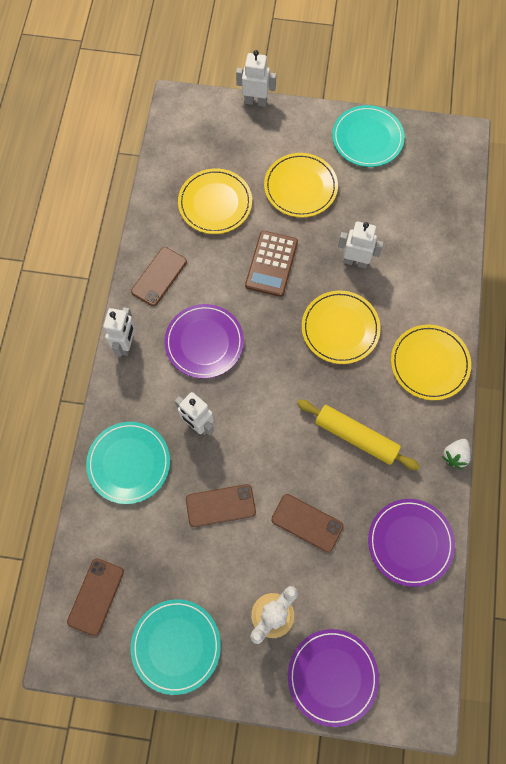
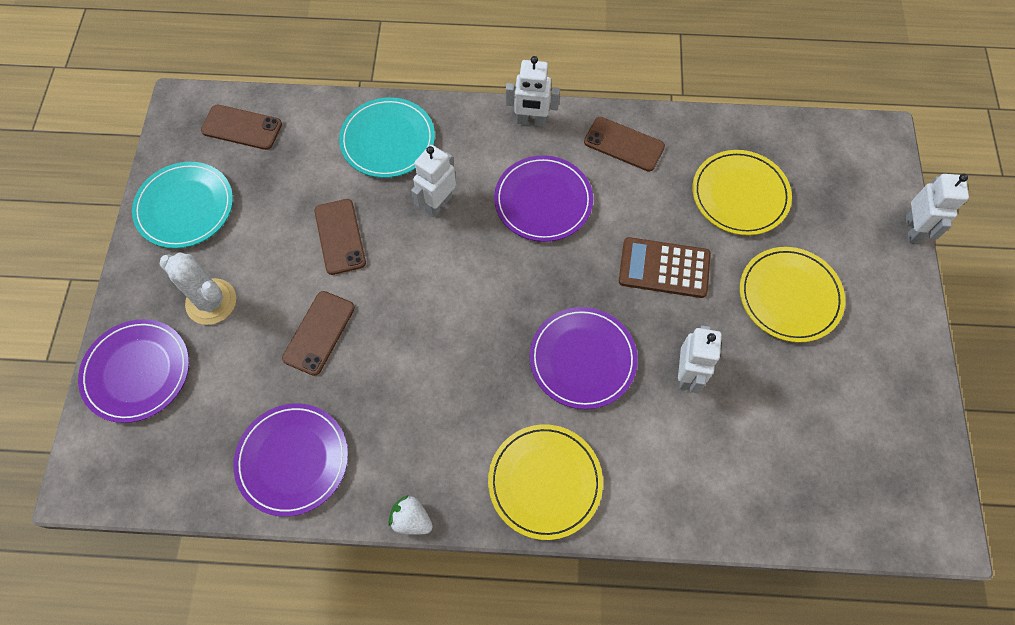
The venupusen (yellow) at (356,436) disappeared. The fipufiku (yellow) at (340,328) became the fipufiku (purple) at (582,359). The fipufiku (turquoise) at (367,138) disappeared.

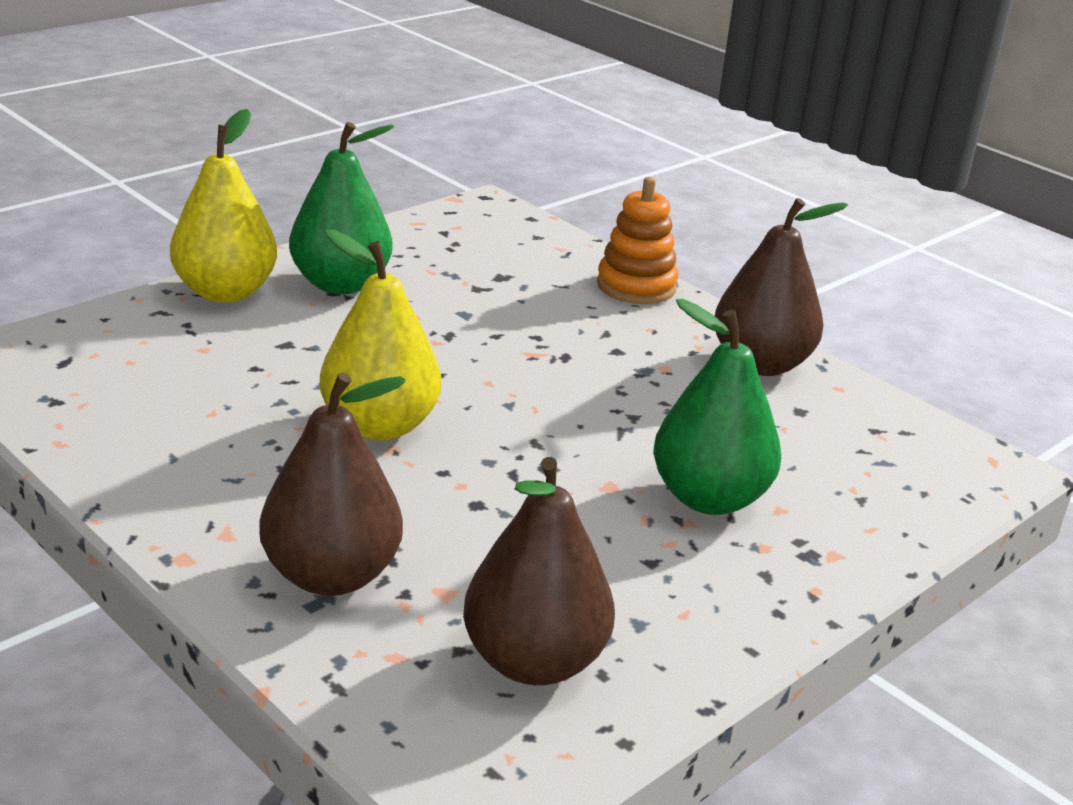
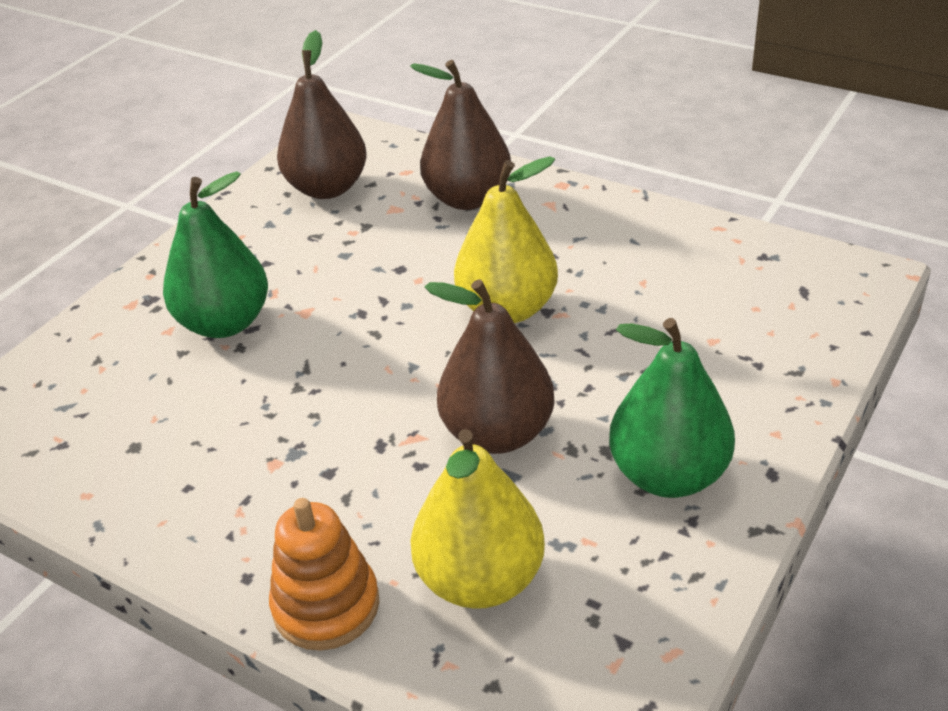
The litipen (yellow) moved from (225,292) to (480,579). The litipen (brown) moved from (760,364) to (497,433).

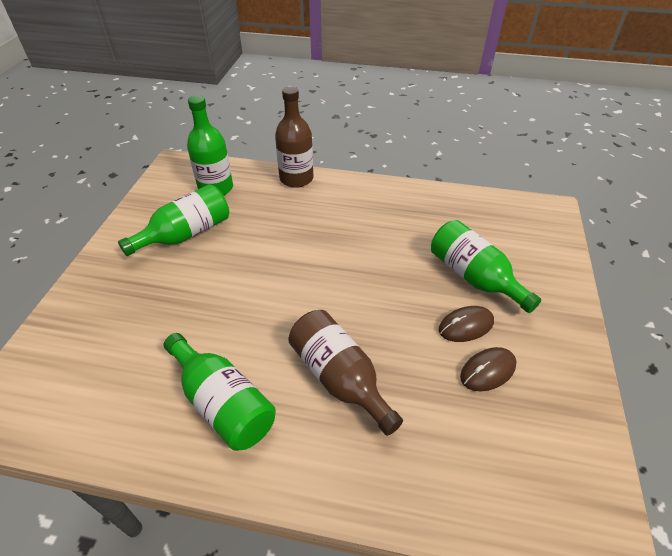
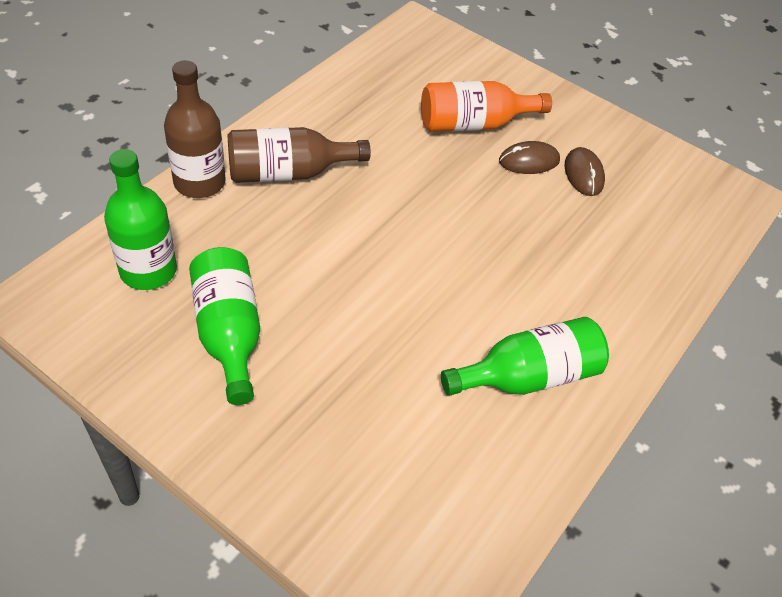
The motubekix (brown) moved from (339,378) to (288,172). The motubekix (green) at (474,277) became the motubekix (orange) at (474,124). The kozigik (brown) at (466,326) turned 75 degrees clockwise.

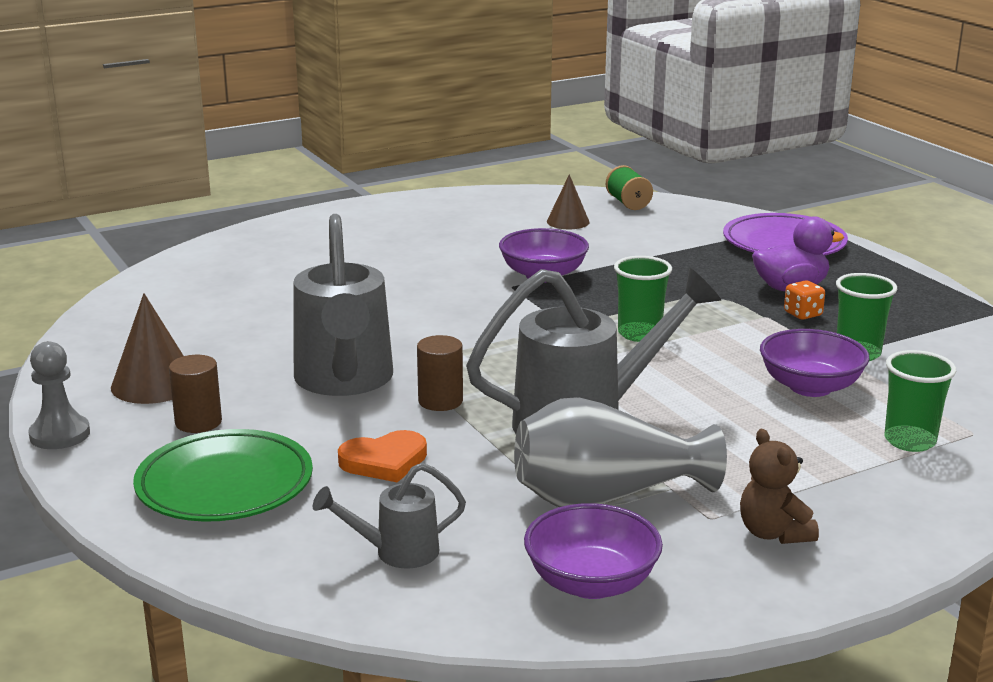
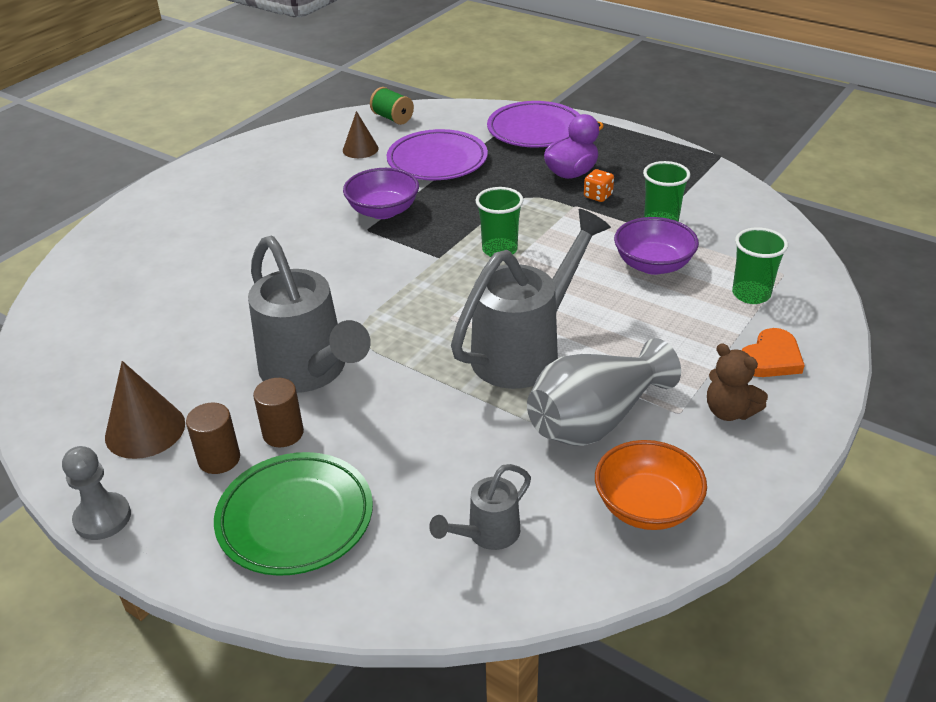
The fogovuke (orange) moved from (384,461) to (771,358). The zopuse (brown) moved from (440,401) to (283,433). The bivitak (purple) at (591,583) became the bivitak (orange) at (646,506). The fipufiku (purple) at (437,161) appeared.

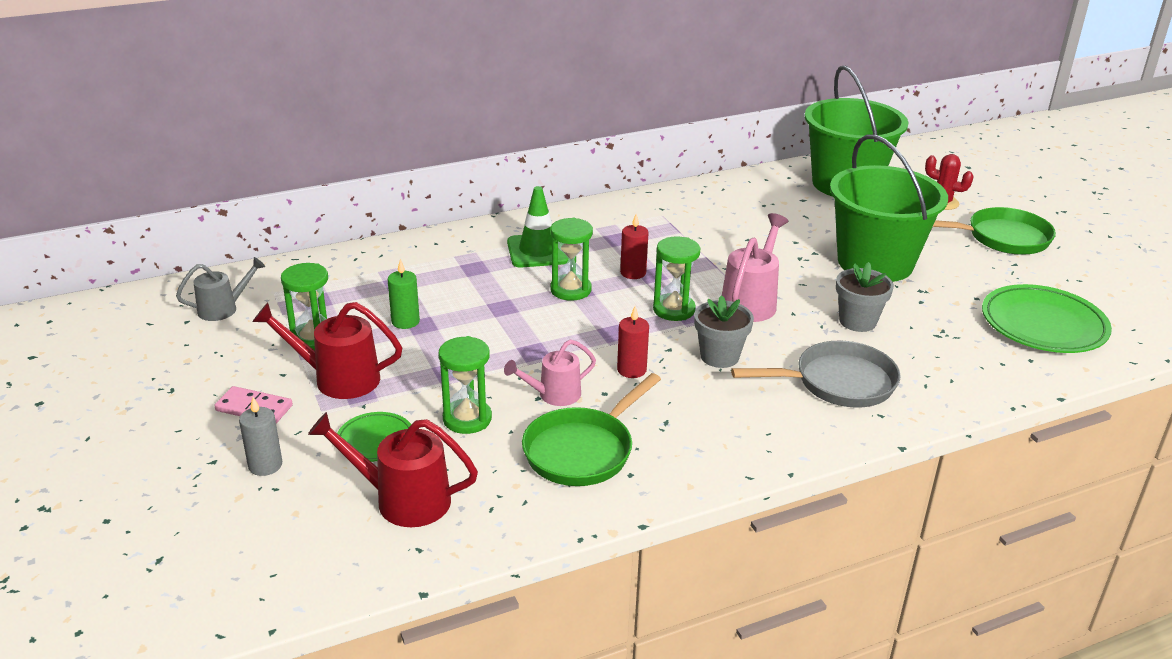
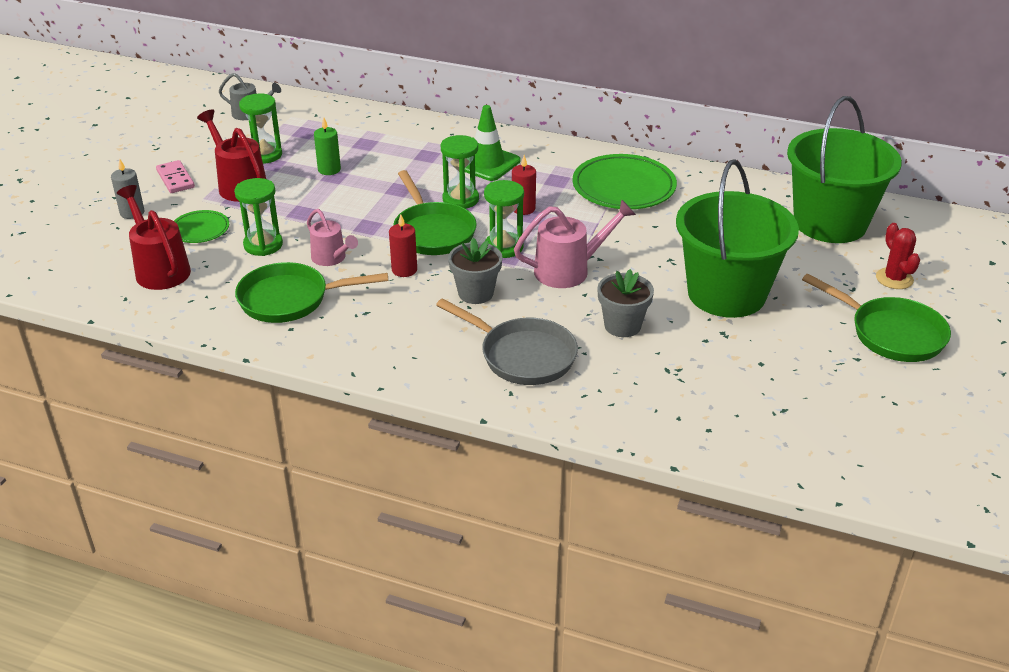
The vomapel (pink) at (553,395) turned 150 degrees counterclockwise. The fipufiku (green) moved from (1043,325) to (623,187). The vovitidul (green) at (433,232) appeared.

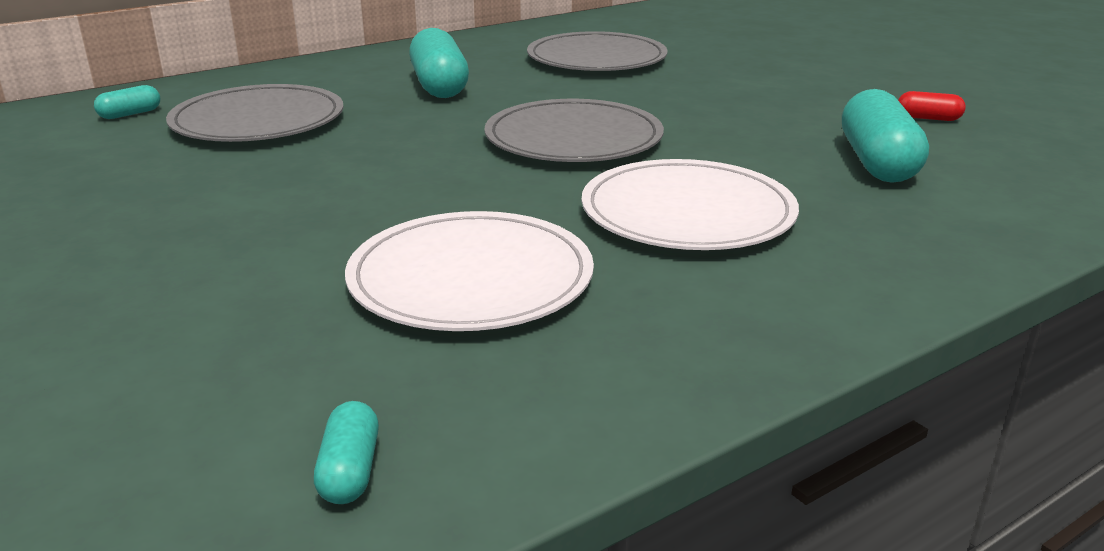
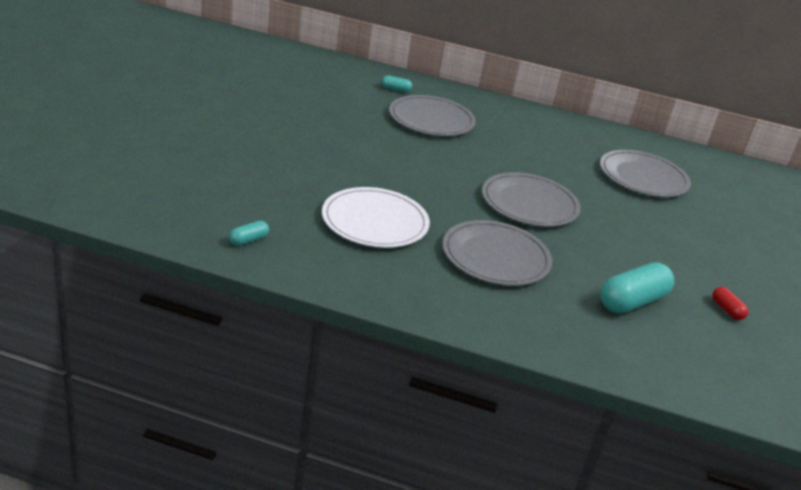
The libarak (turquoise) at (439,86) disappeared. The fipufiku (white) at (687,213) became the fipufiku (grey) at (496,257).

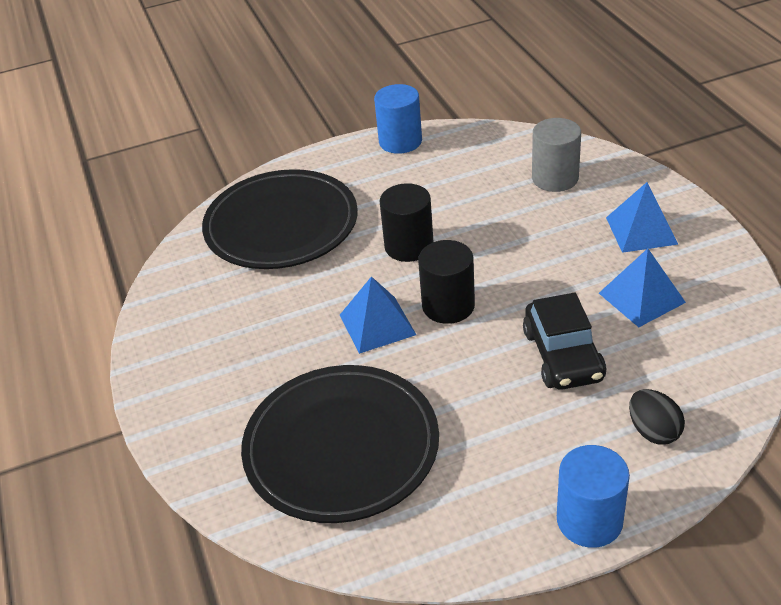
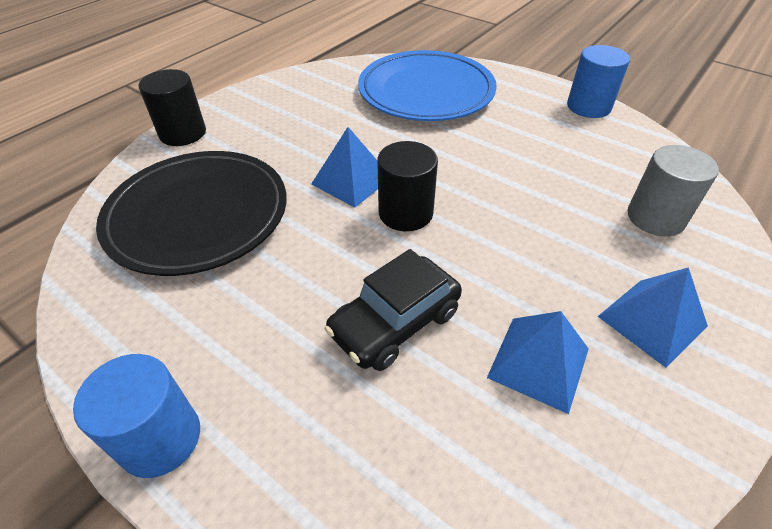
The fipufiku (black) at (281,225) became the fipufiku (blue) at (426,91). The zopuse (black) moved from (409,246) to (183,133). The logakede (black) at (653,431) disappeared.

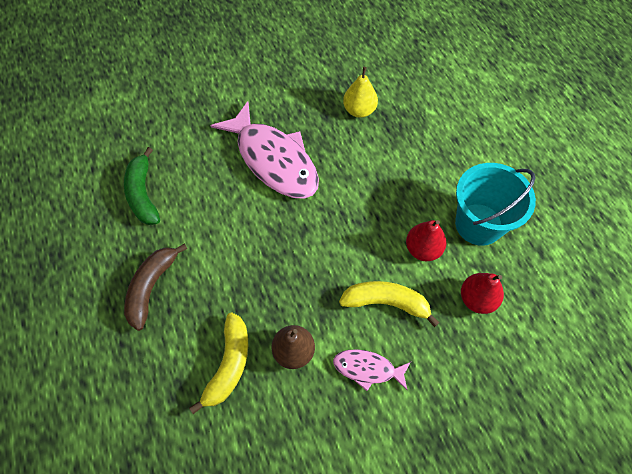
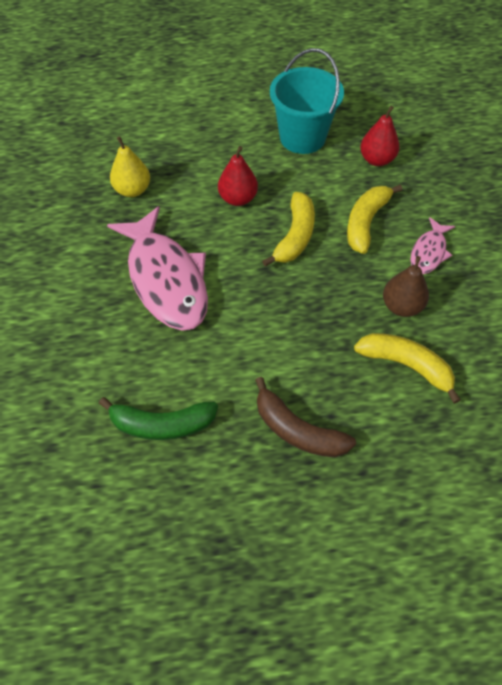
The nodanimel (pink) at (273,160) turned 90 degrees clockwise. The litipen (red) moved from (423,249) to (238,198). The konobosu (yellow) at (295,236) appeared.

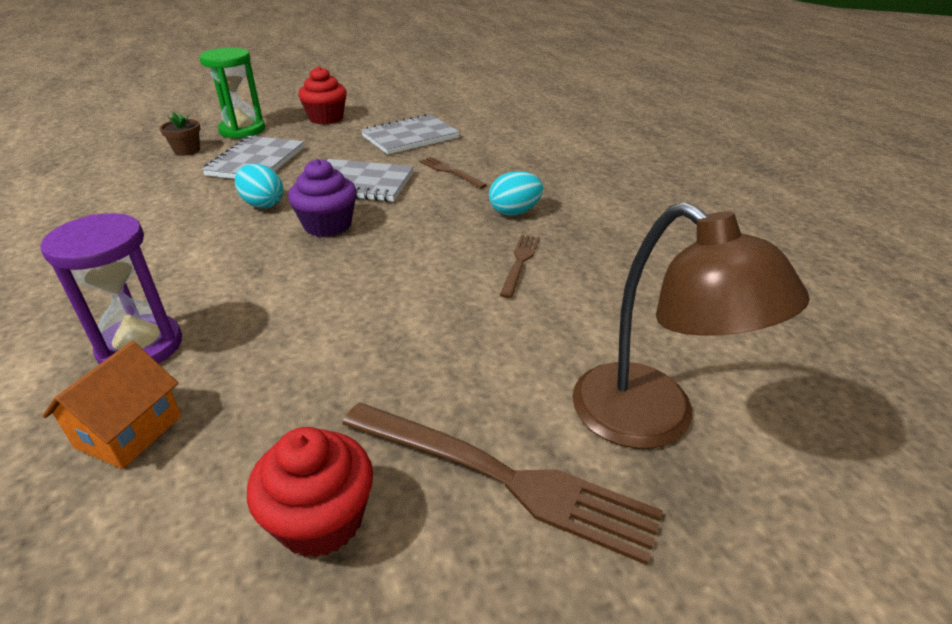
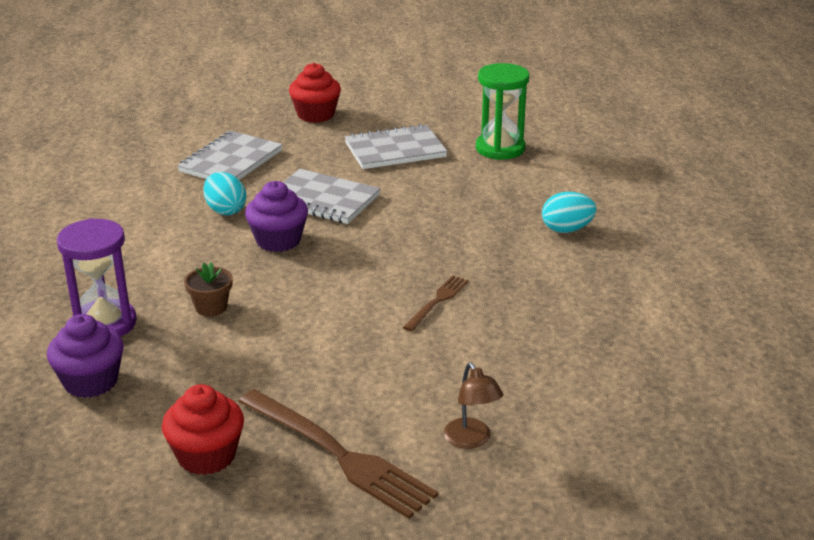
The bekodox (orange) at (129,431) was replaced by the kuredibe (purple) at (91,381). The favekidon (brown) moved from (187,150) to (211,307). The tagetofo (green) moved from (242,130) to (500,148). The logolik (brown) at (450,172) disappeared. The logakede (turquoise) moved from (514,212) to (567,230). The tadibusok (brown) at (652,420) changed to 0.49 times the size.

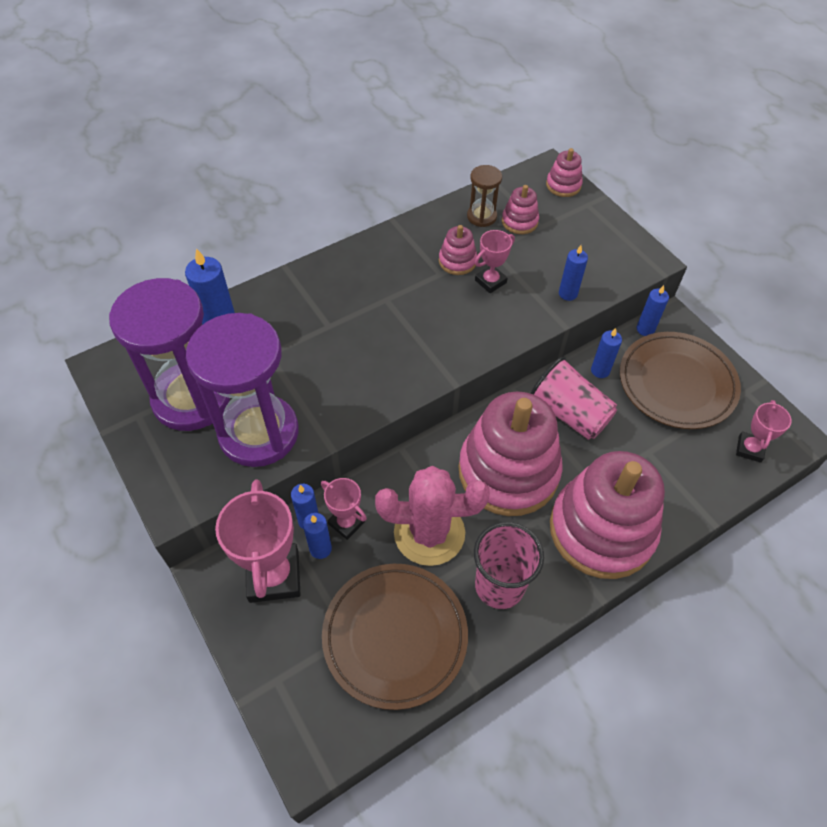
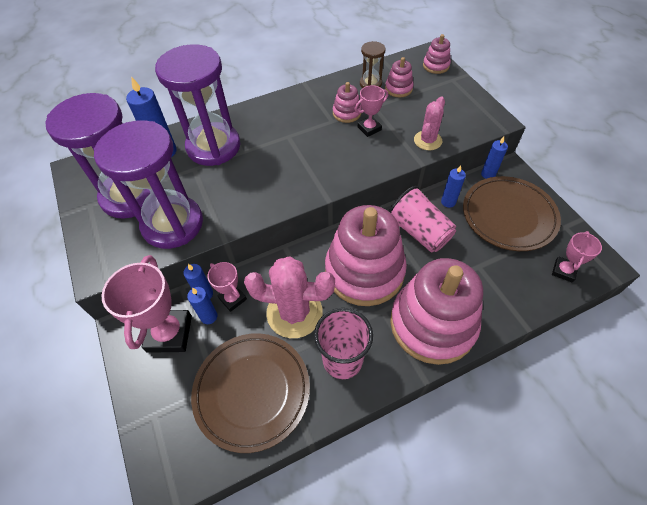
The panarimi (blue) at (568,294) was replaced by the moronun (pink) at (427,140). The tagetofo (purple) at (213,147) appeared.

